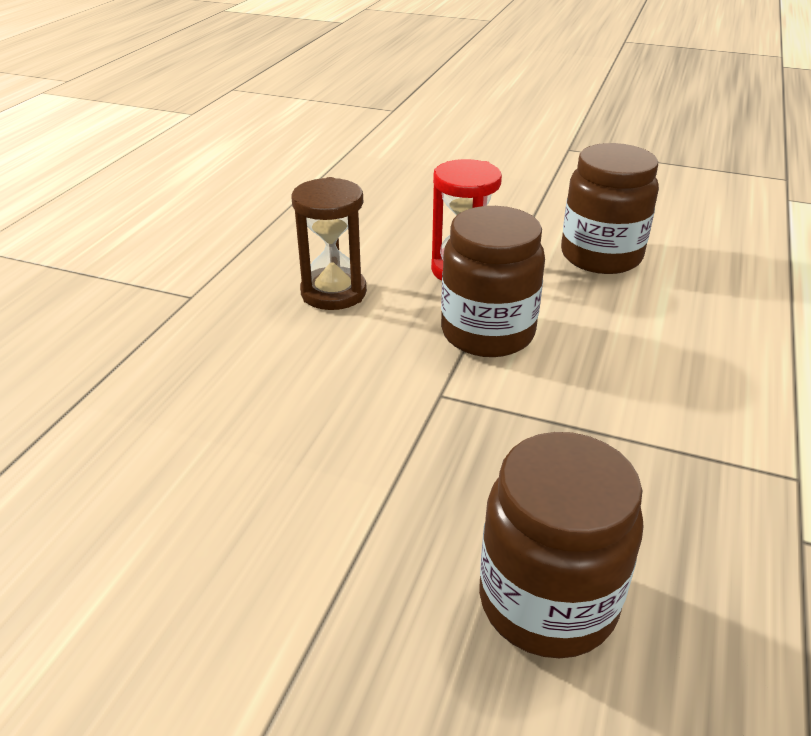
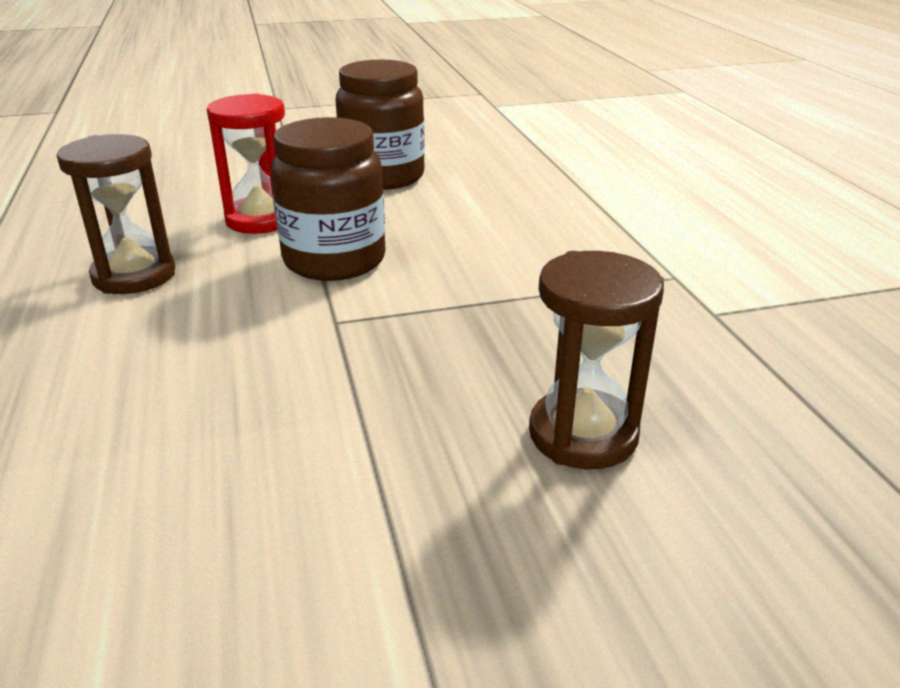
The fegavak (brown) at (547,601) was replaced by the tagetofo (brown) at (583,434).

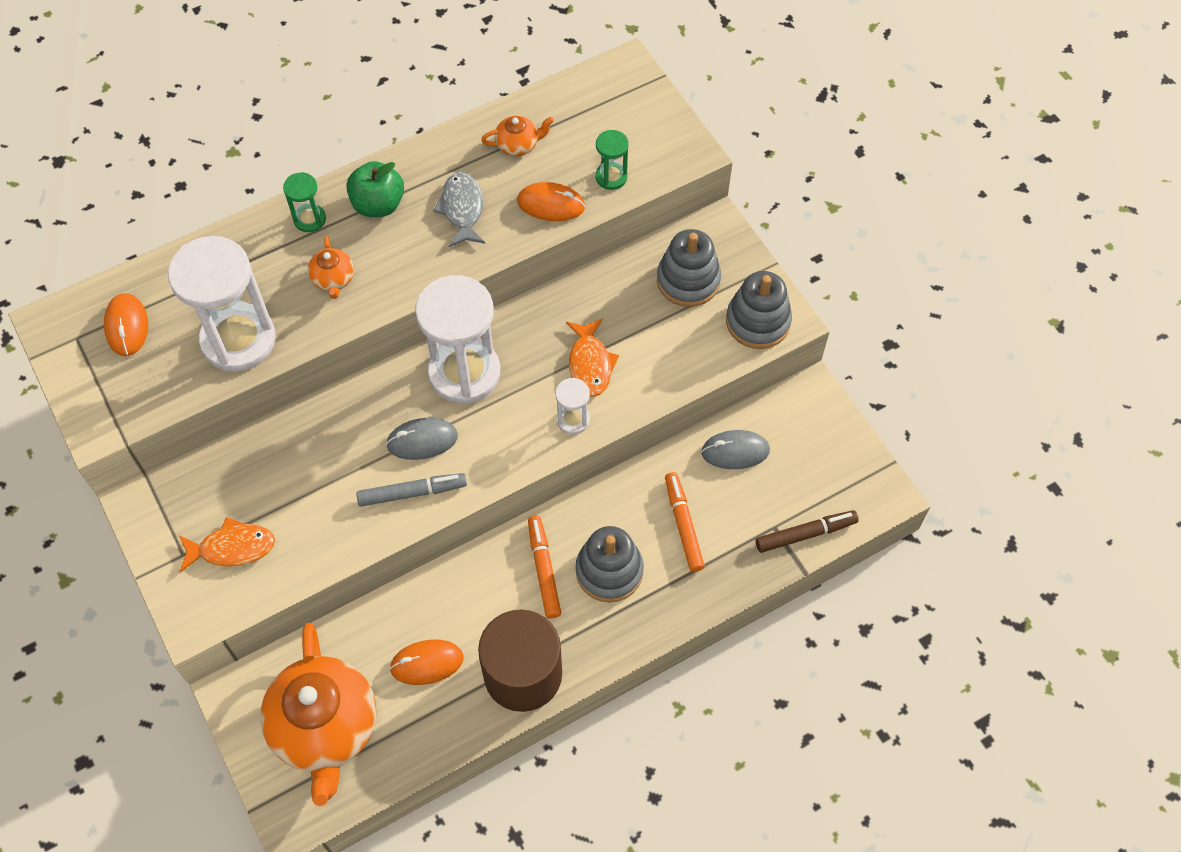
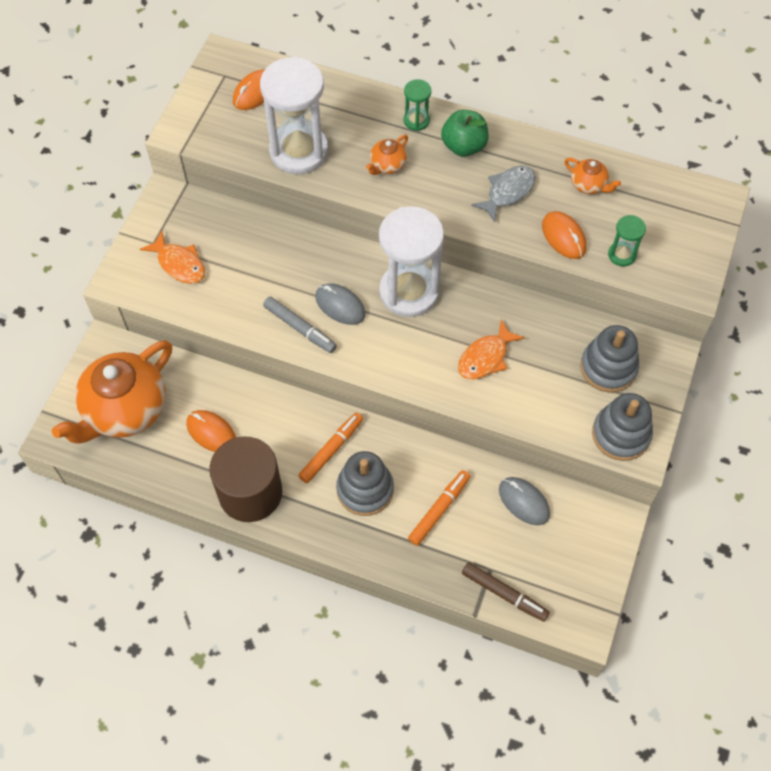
The tagetofo (white) at (573,420) disappeared.

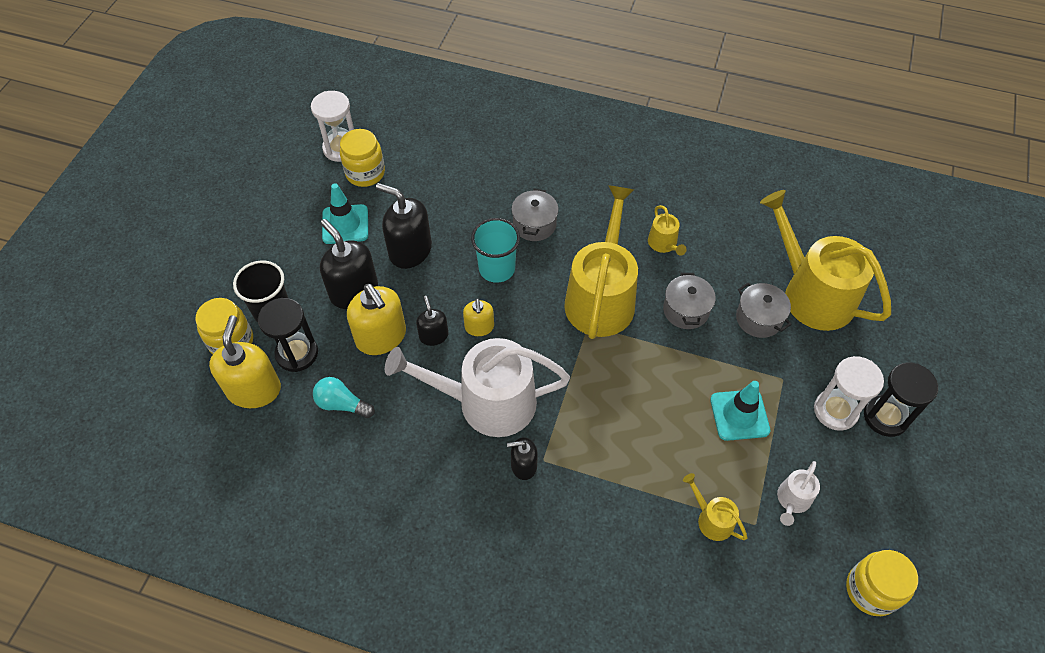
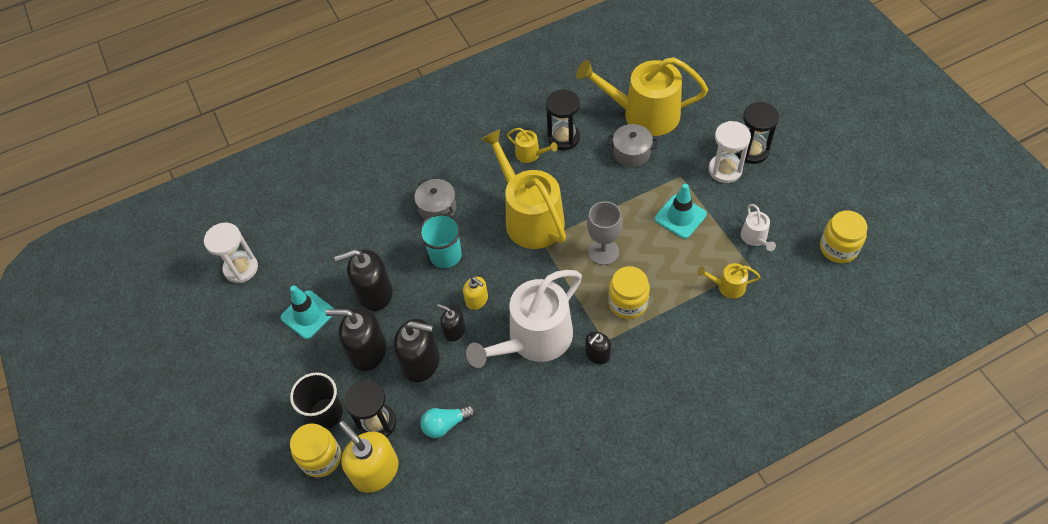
The fegavak (yellow) moved from (365,173) to (628,303). The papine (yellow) at (381,337) became the papine (black) at (421,362). The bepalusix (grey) at (686,310) disappeared. The tagetofo (black) at (563,138) appeared. The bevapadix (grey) at (603,252) appeared.

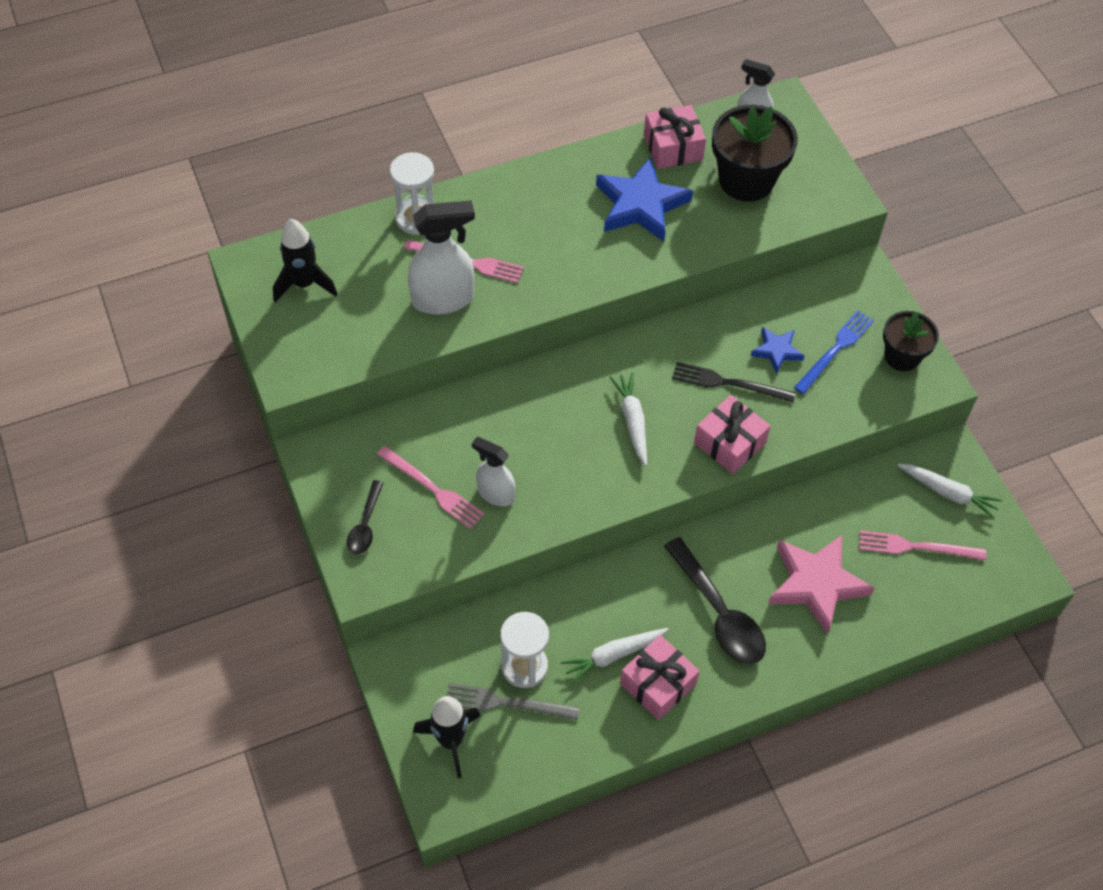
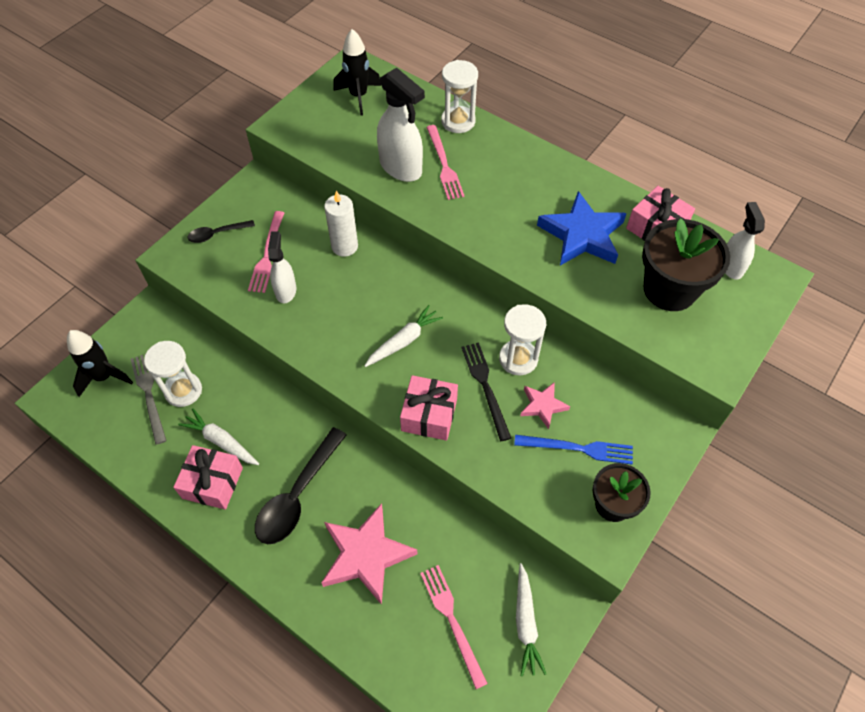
The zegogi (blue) at (776,351) became the zegogi (pink) at (543,406). The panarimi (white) at (344,246) appeared. The tagetofo (white) at (518,359) appeared.

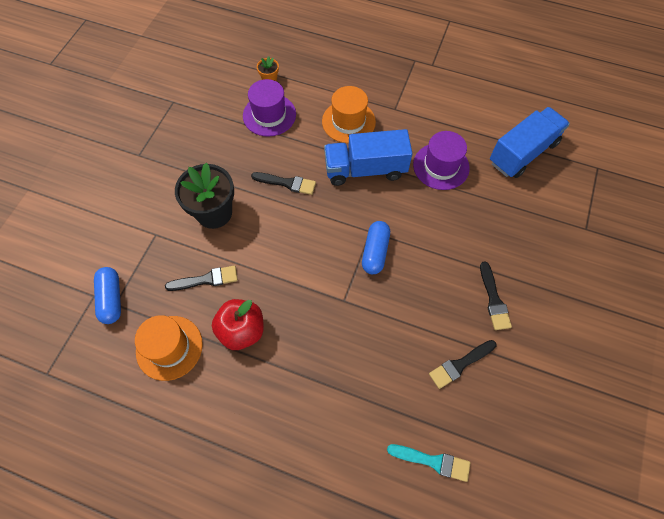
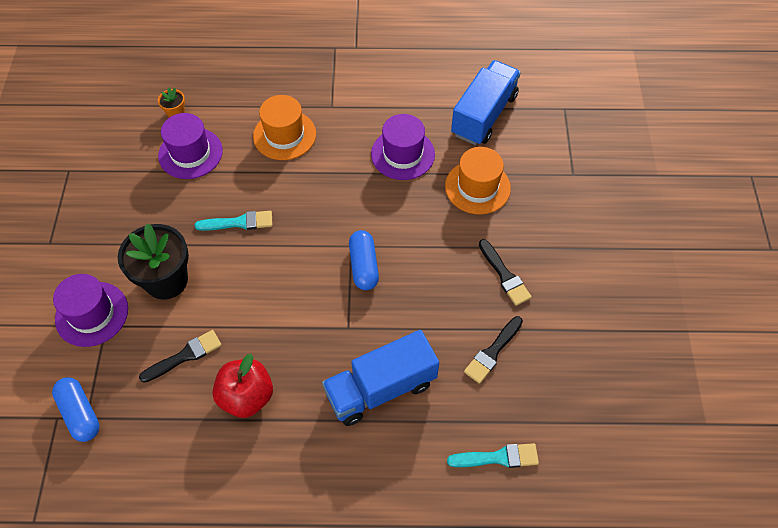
The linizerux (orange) moved from (169,347) to (477,187). The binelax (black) at (287,183) became the binelax (turquoise) at (239,222). The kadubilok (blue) moved from (365,169) to (380,388). The linizerux (purple) at (92,314) appeared.

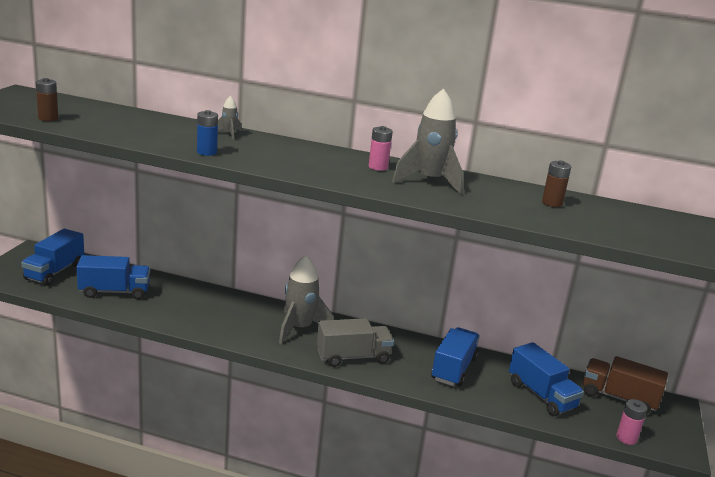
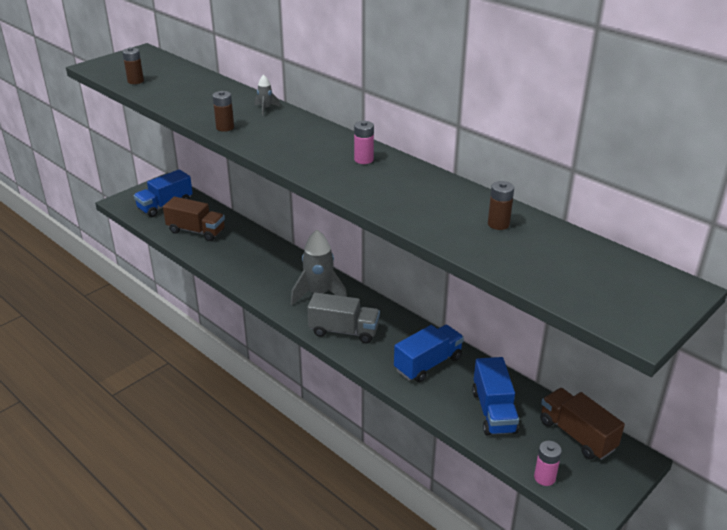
The kadubilok (blue) at (114,292) became the kadubilok (brown) at (196,231). The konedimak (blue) at (207,152) became the konedimak (brown) at (225,127). The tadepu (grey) at (429,181) disappeared.

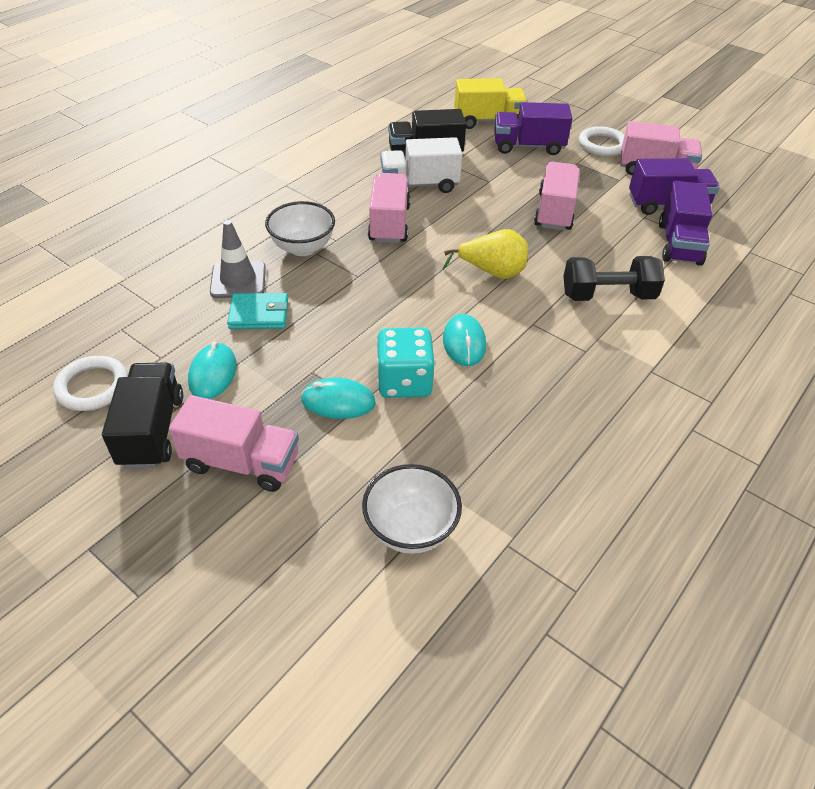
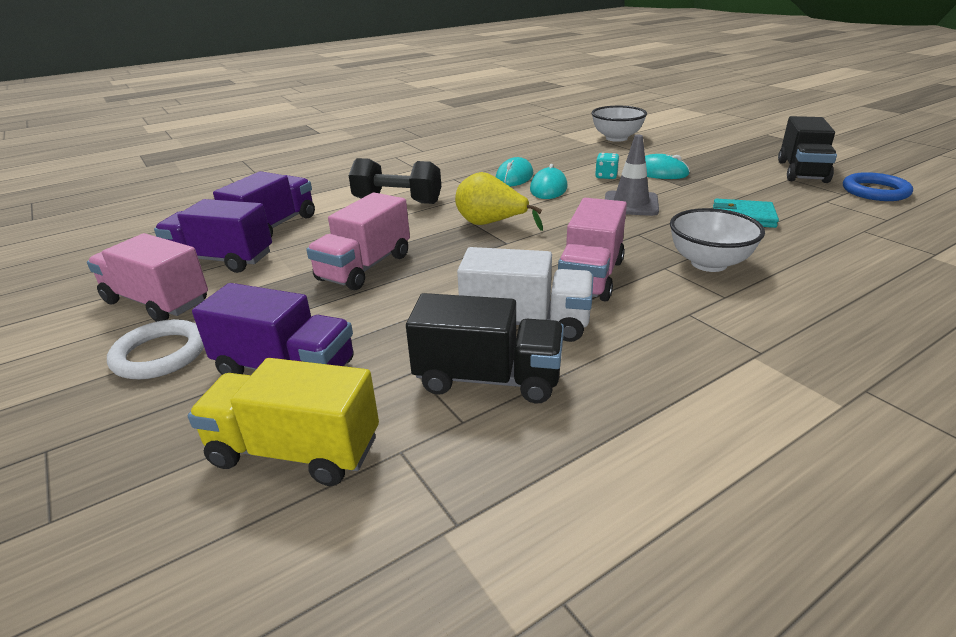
The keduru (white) at (92,387) became the keduru (blue) at (875,191). The kadubilok (pink) at (241,463) disappeared. The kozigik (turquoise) moved from (213,373) to (514,177). The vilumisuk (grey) moved from (238,280) to (630,204). The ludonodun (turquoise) at (404,382) changed to 0.51 times the size.

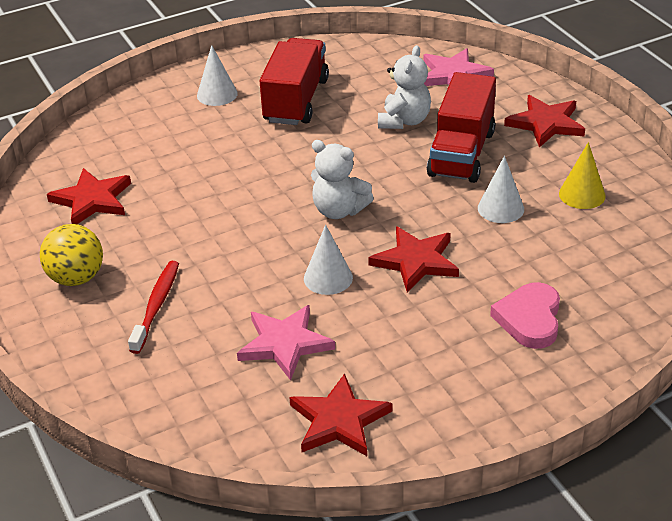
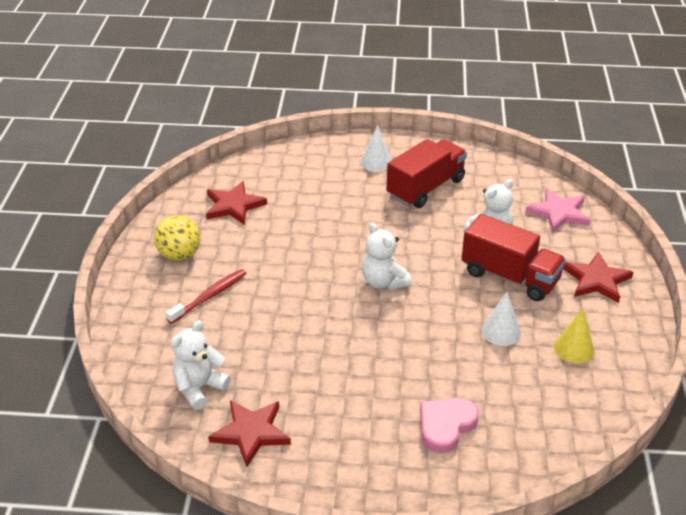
The zegogi (pink) at (285,344) disappeared. The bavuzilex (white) at (328,278) disappeared. The zegogi (red) at (416,261) disappeared. The kadubilok (red) at (461,153) turned 105 degrees counterclockwise. The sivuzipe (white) at (199,388) appeared.

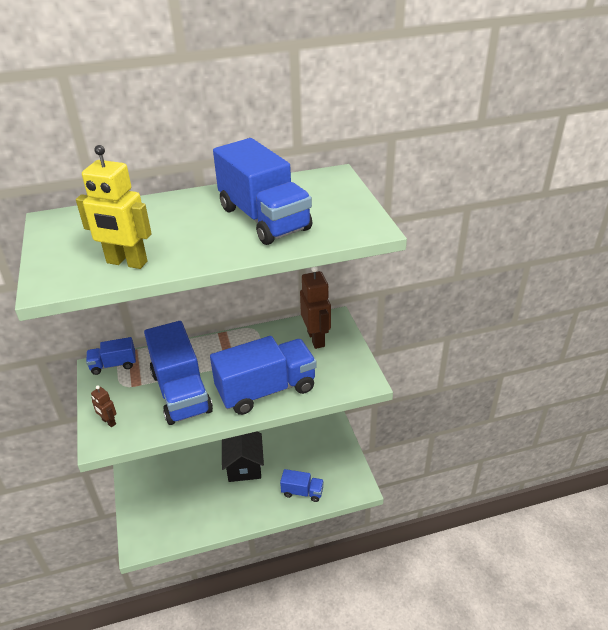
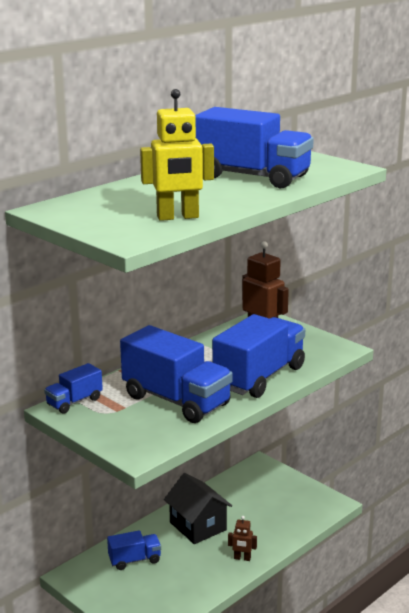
The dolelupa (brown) moved from (108,422) to (242,558). The kadubilok (blue) moved from (302,492) to (134,560).

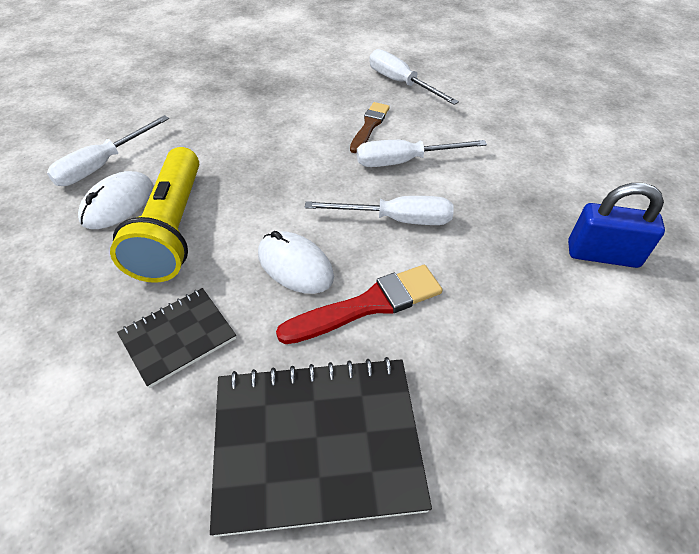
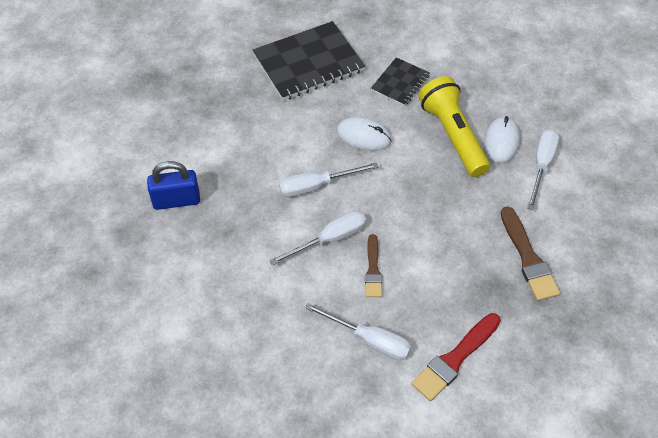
The binelax (red) moved from (368,305) to (454,359). The binelax (brown) at (528,258) appeared.

